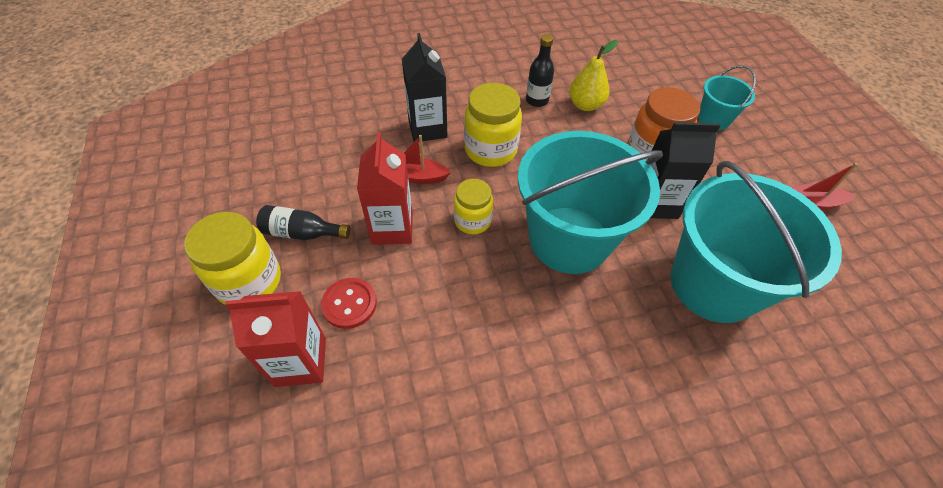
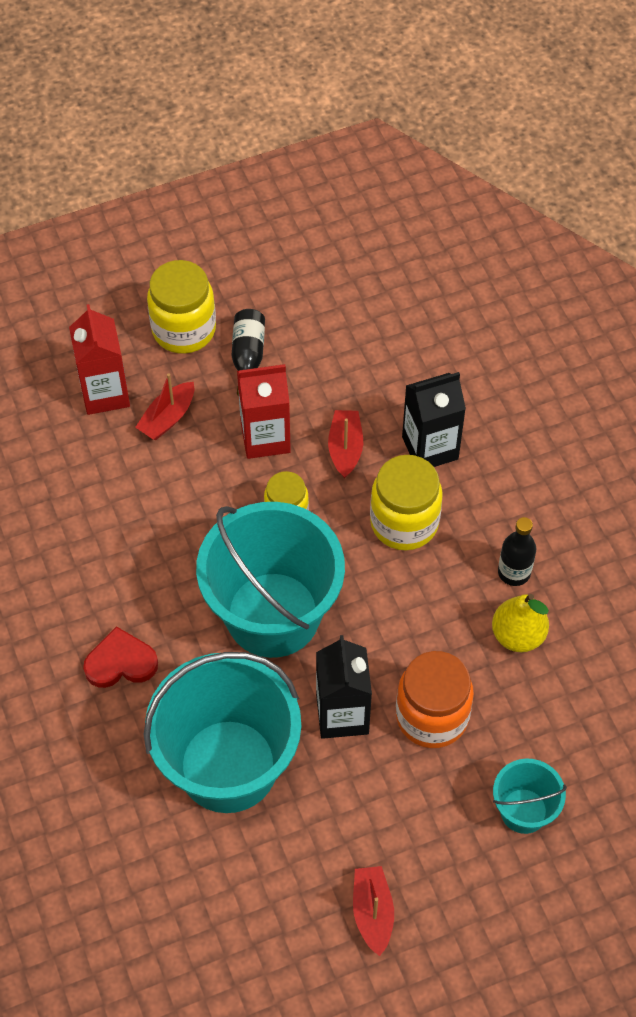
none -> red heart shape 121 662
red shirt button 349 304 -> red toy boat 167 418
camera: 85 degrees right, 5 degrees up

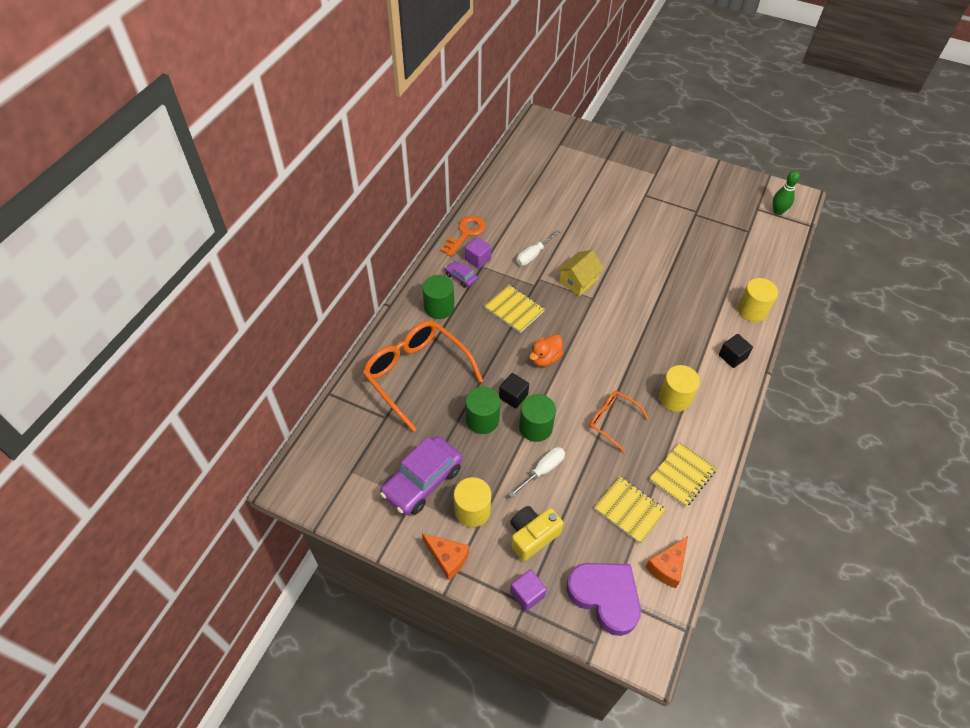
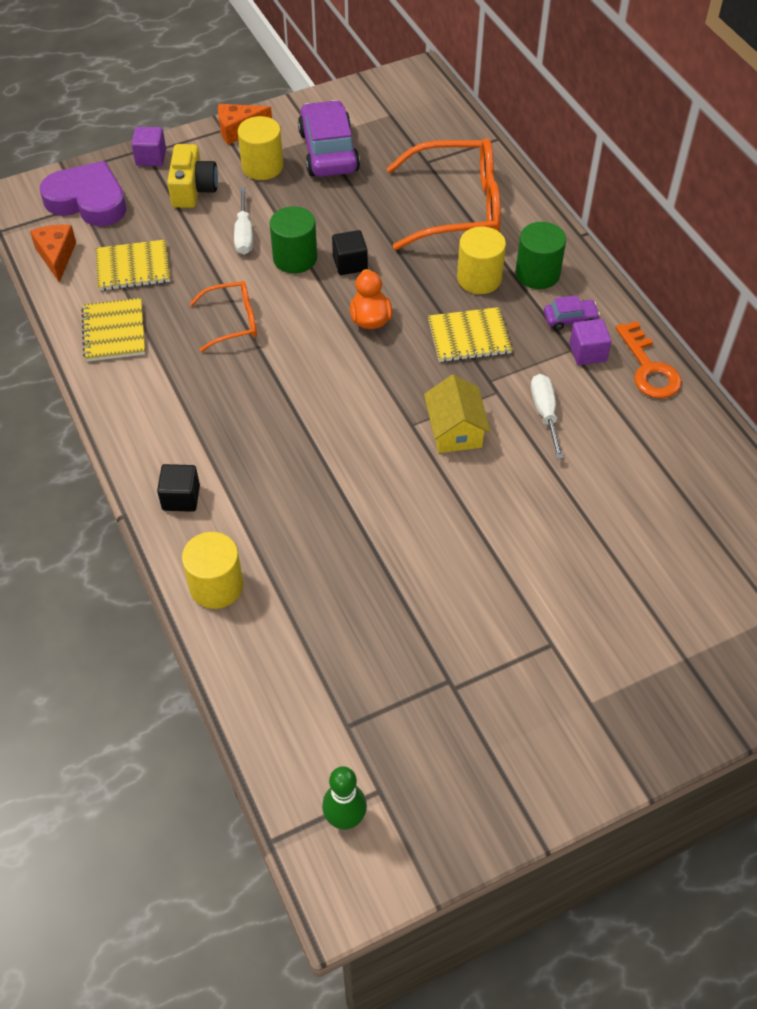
purple heart shape 605 597 -> purple heart shape 88 201, 150 degrees counterclockwise
golden cylinder 674 398 -> golden cylinder 479 278, shifted
green cylinder 482 420 -> none
camera: 130 degrees right, 0 degrees up

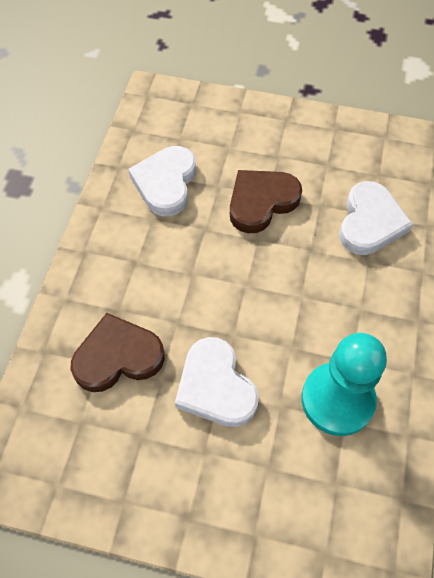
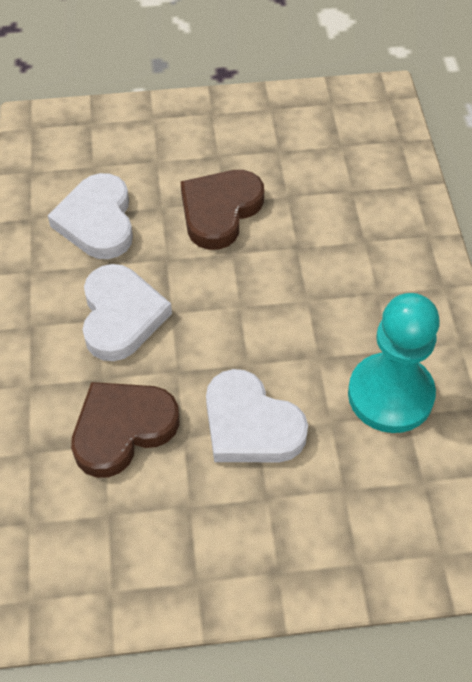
pure white heart shape 370 222 -> pure white heart shape 121 316, shifted
camera: 20 degrees left, 5 degrees down

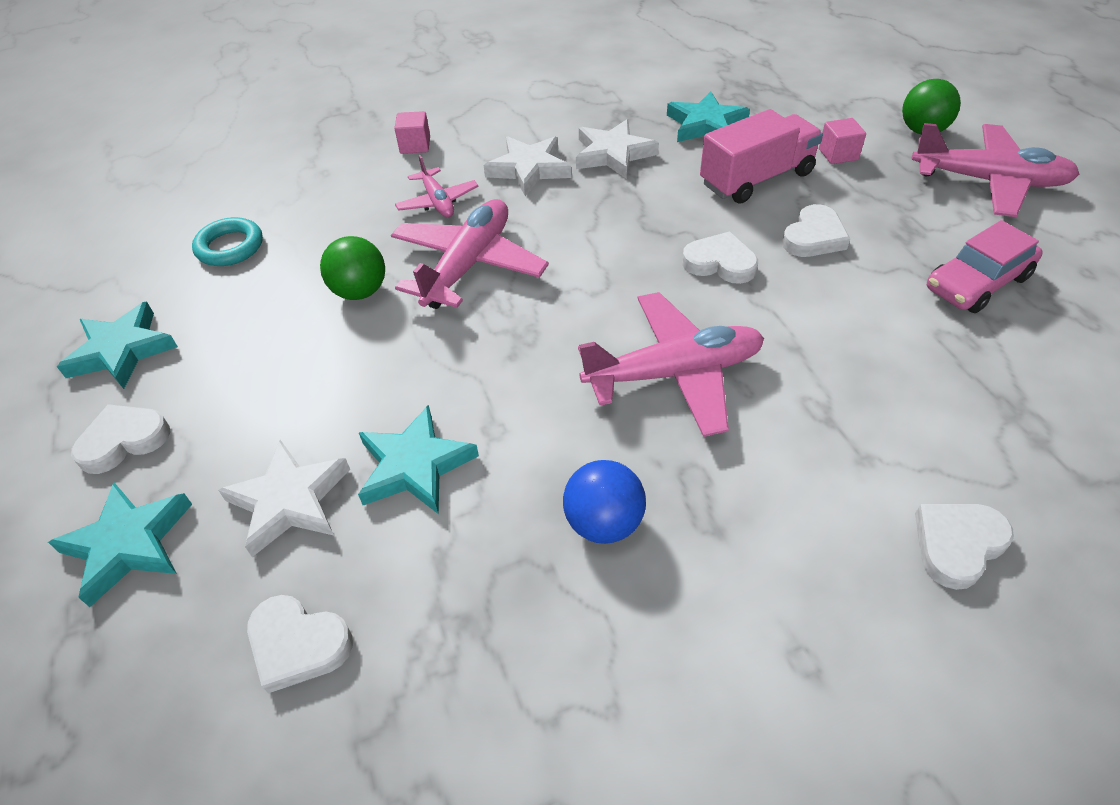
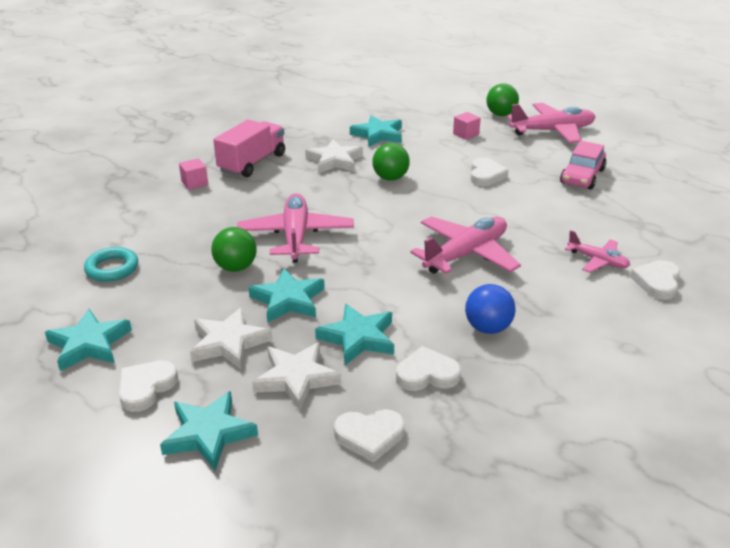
pure white star 529 169 -> pure white star 229 343, shifted
rosy lorry 756 179 -> rosy lorry 252 163, shifted
none -> teal star 288 300
none -> green ball 390 178
pure white heart shape 720 263 -> pure white heart shape 427 374, shifted
rosy plane 437 201 -> rosy plane 597 261, shifted
camera: 30 degrees left, 15 degrees down

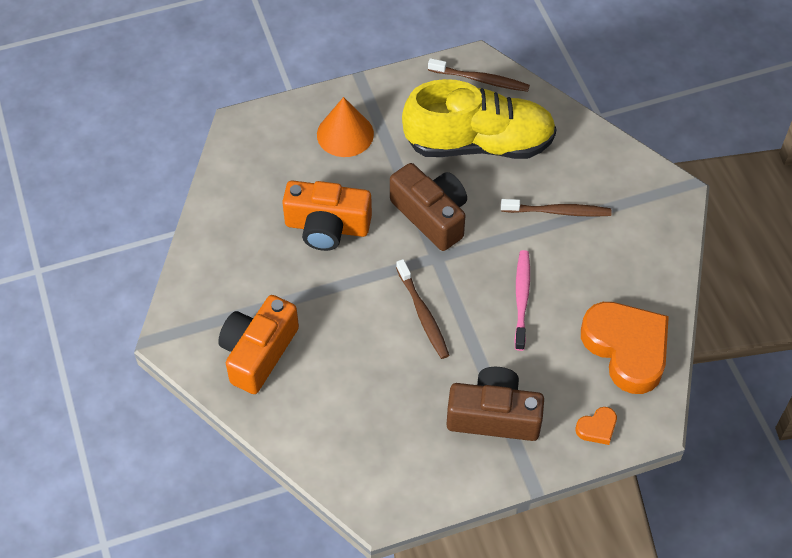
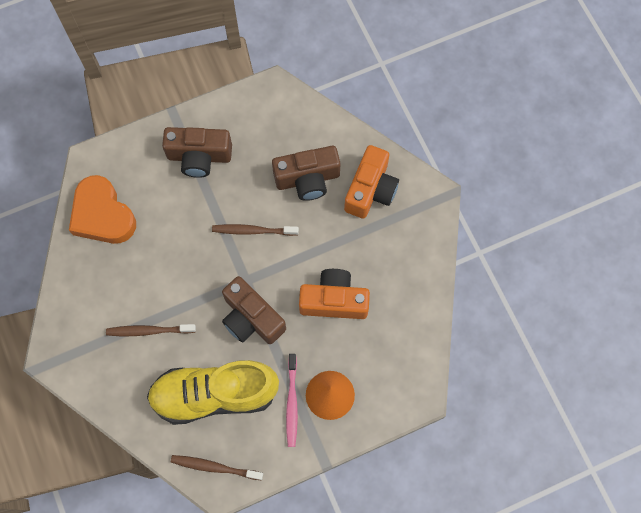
brown toothbrush 423 314 -> brown toothbrush 253 231, 60 degrees counterclockwise
none -> brown camera 307 179
rosy toothbrush 521 299 -> rosy toothbrush 292 402, shifted
orange heart shape 597 428 -> none
camera: 175 degrees right, 15 degrees up

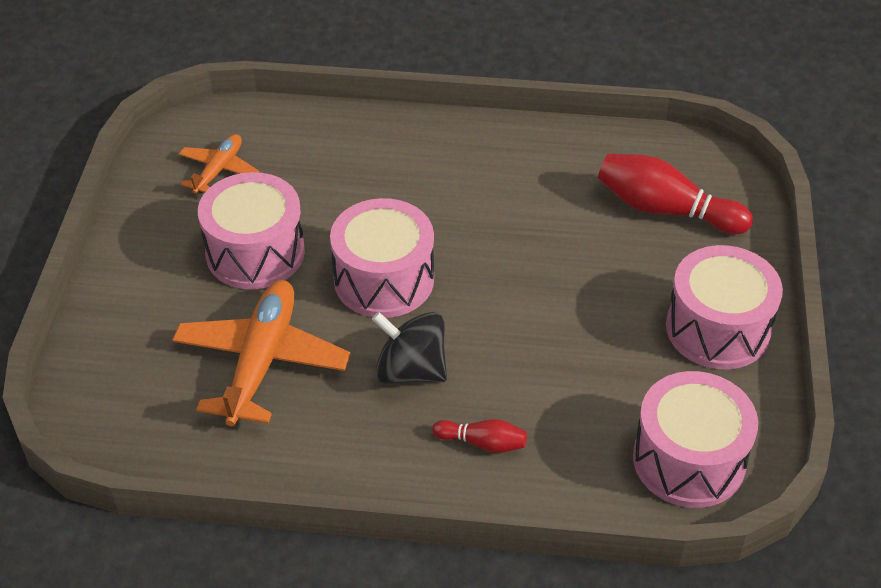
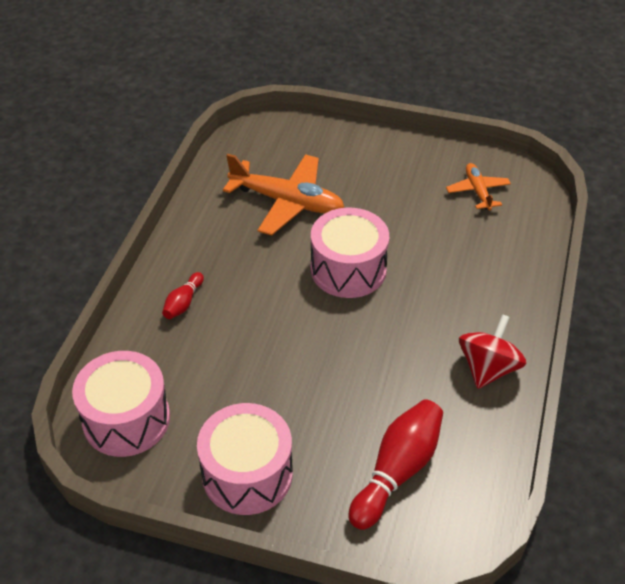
orange plane 219 170 -> orange plane 477 191, 135 degrees counterclockwise
none -> red whirligig 488 368
rosy drum 255 252 -> none
ebony whirligig 411 370 -> none
camera: 100 degrees right, 0 degrees up

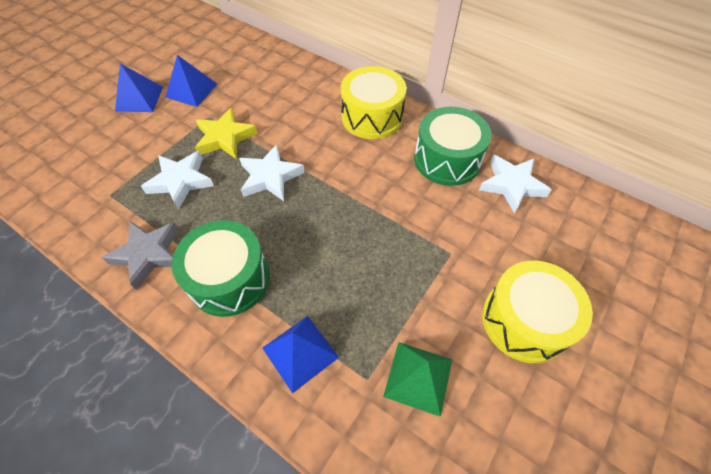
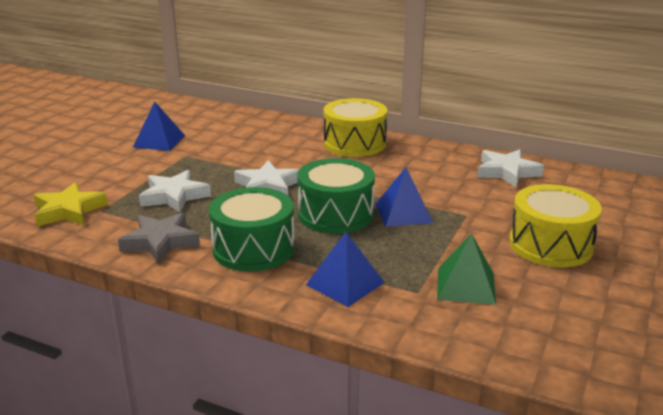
golden star 225 138 -> golden star 68 211, shifted
green drum 447 160 -> green drum 335 214, shifted
blue pyramid 139 98 -> blue pyramid 403 213, shifted
camera: 10 degrees left, 30 degrees down

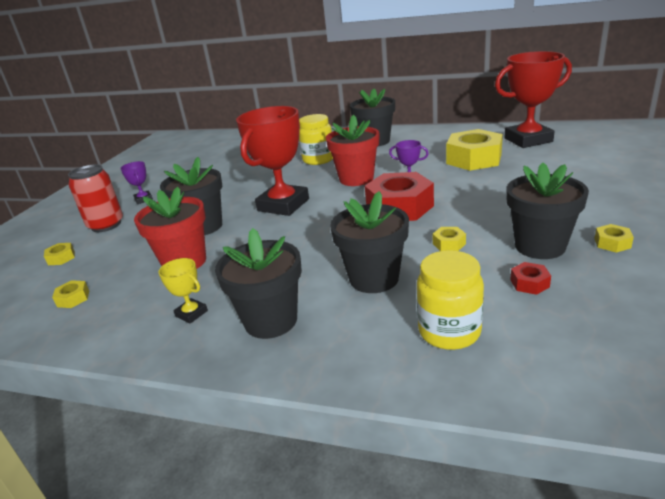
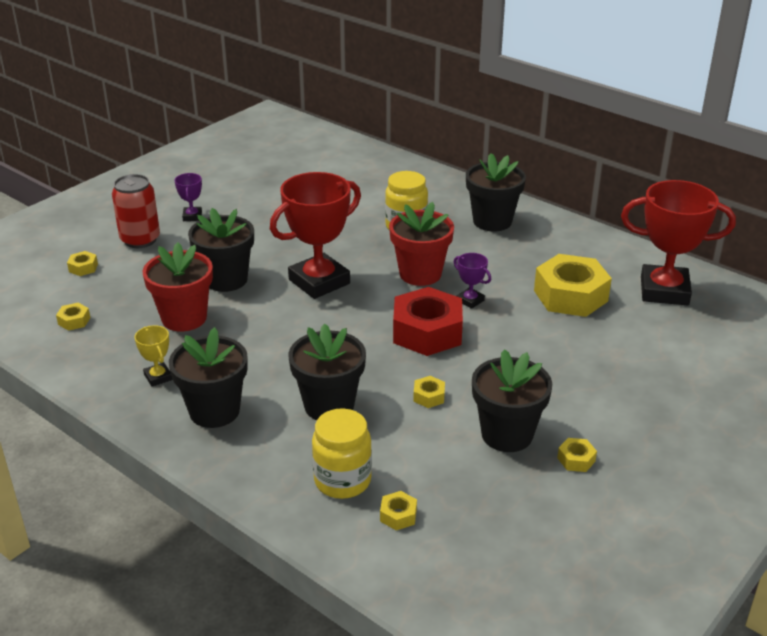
none -> golden nut 398 515
red nut 529 283 -> none
camera: 20 degrees right, 5 degrees up

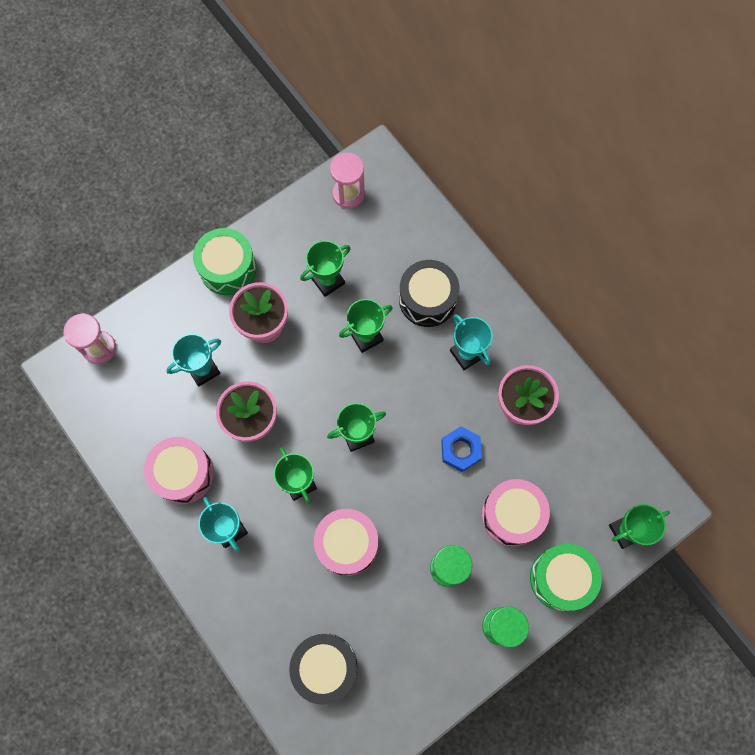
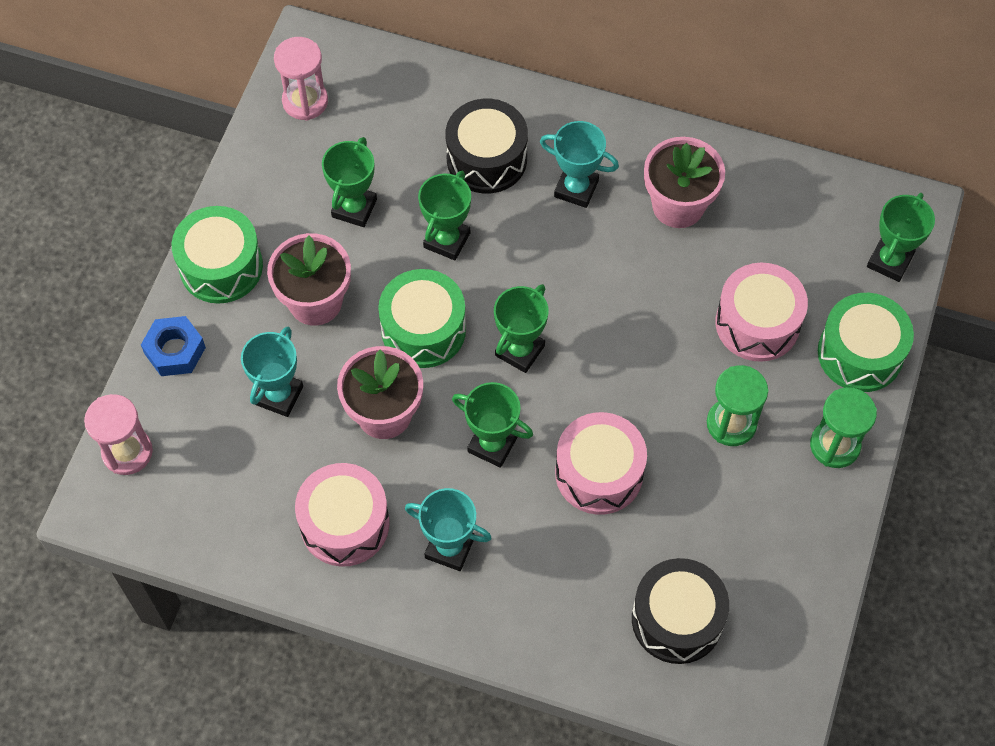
blue nut 460 450 -> blue nut 175 351, shifted
none -> green drum 423 329
camera: 35 degrees left, 10 degrees down

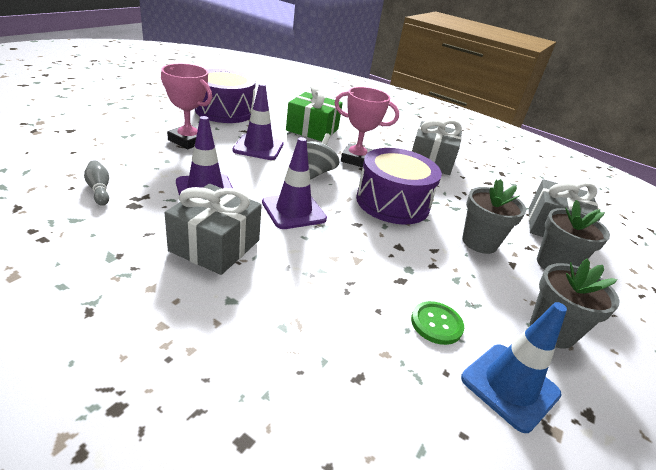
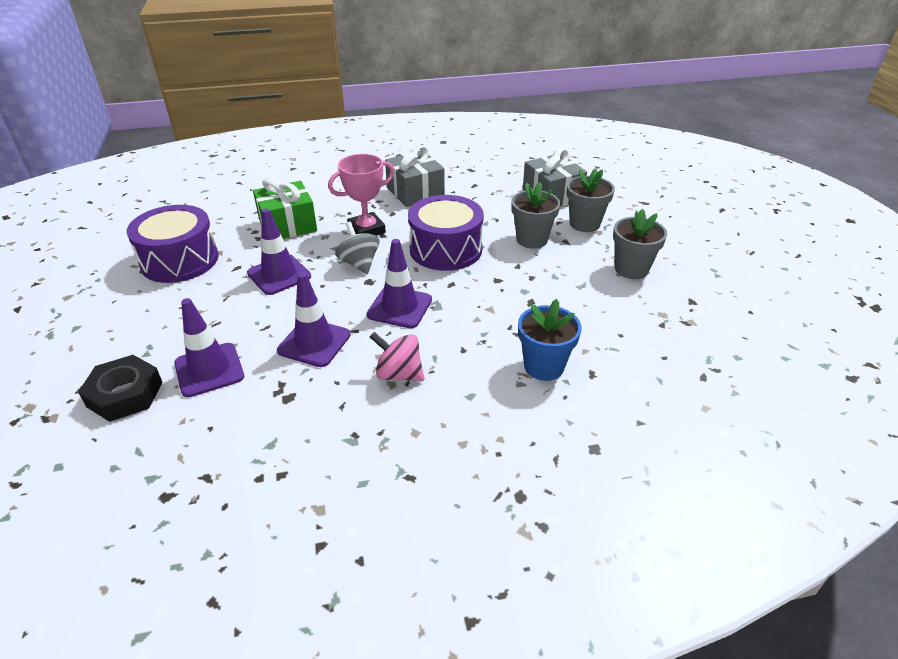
none -> ebony nut 125 394
none -> purple road cone 209 370
ash-grey wrapped gift 215 245 -> rosy whirligig 399 374
none -> blue flower pot 544 366
ash-grey bowling pin 99 189 -> none
rosy award cup 188 141 -> none
green shirt button 436 324 -> none
blue road cone 510 386 -> none
camera: 40 degrees left, 5 degrees up

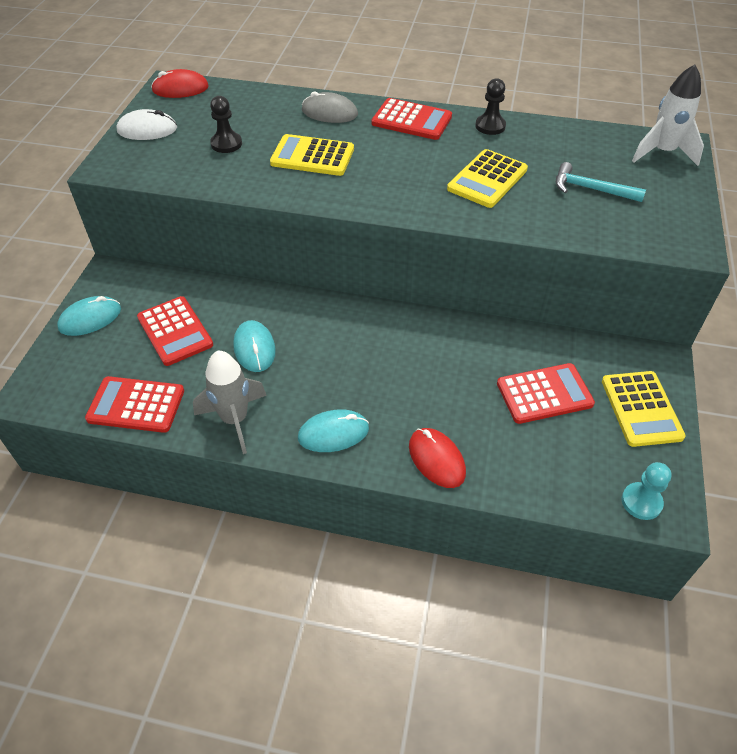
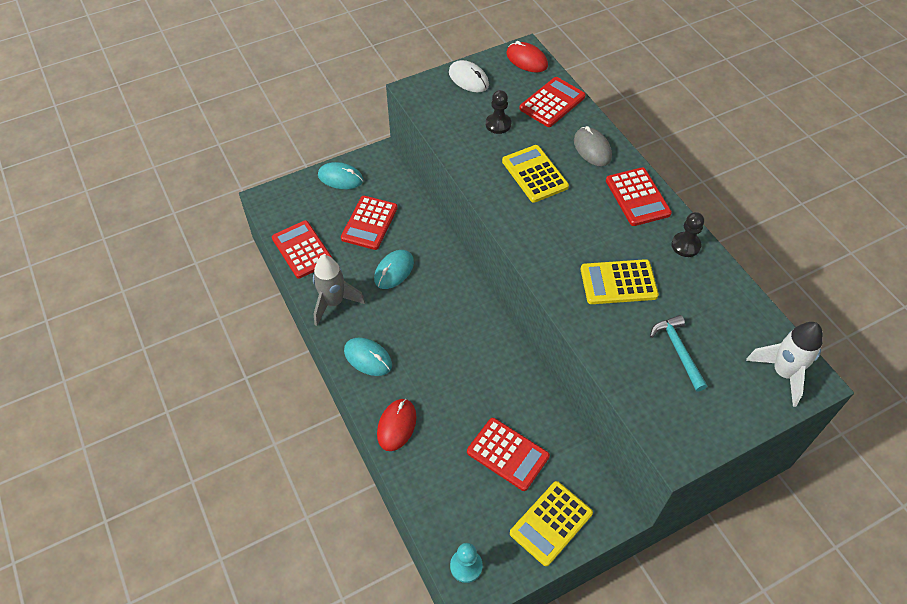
none -> red calculator 552 103
camera: 50 degrees right, 5 degrees up

